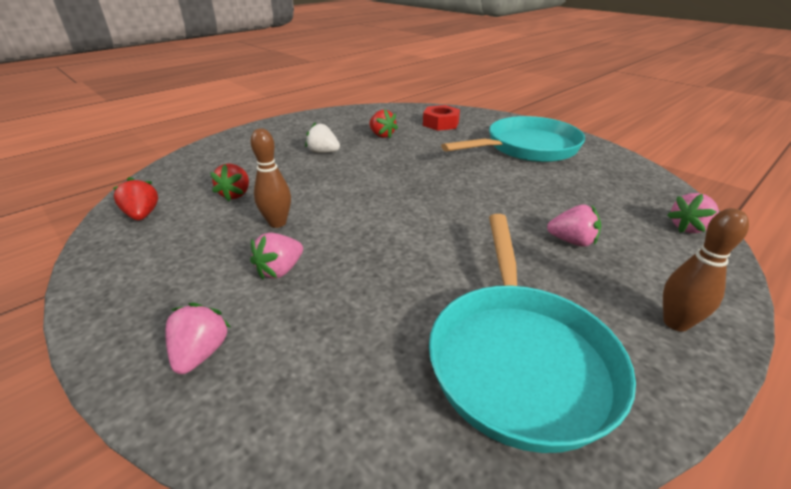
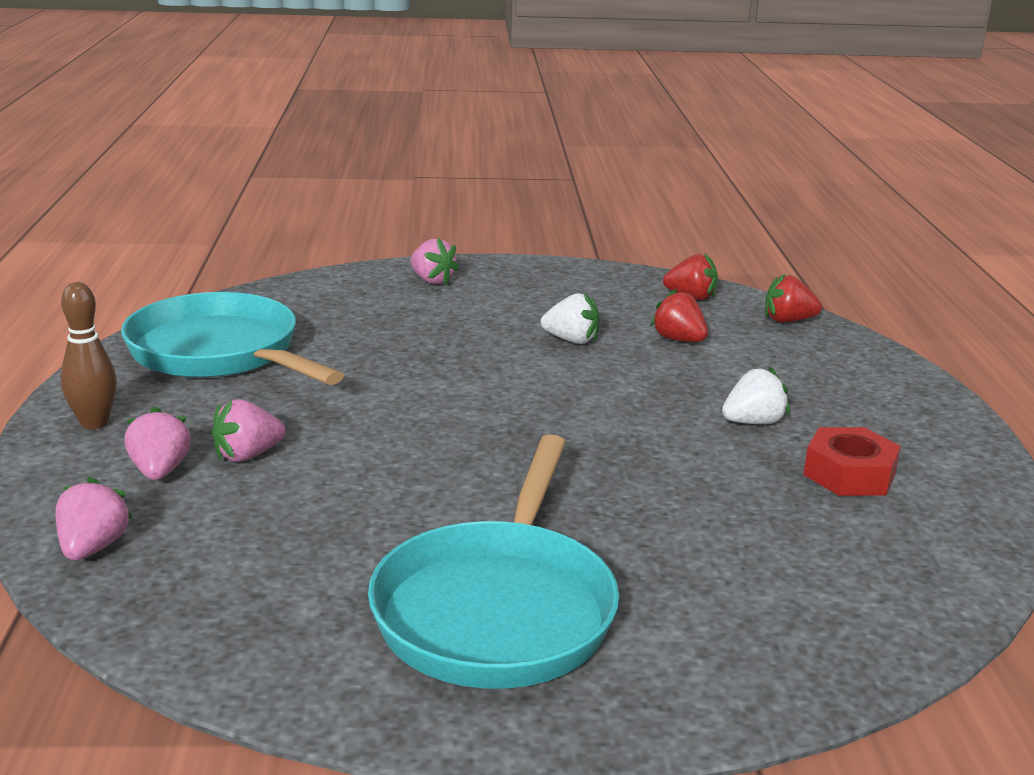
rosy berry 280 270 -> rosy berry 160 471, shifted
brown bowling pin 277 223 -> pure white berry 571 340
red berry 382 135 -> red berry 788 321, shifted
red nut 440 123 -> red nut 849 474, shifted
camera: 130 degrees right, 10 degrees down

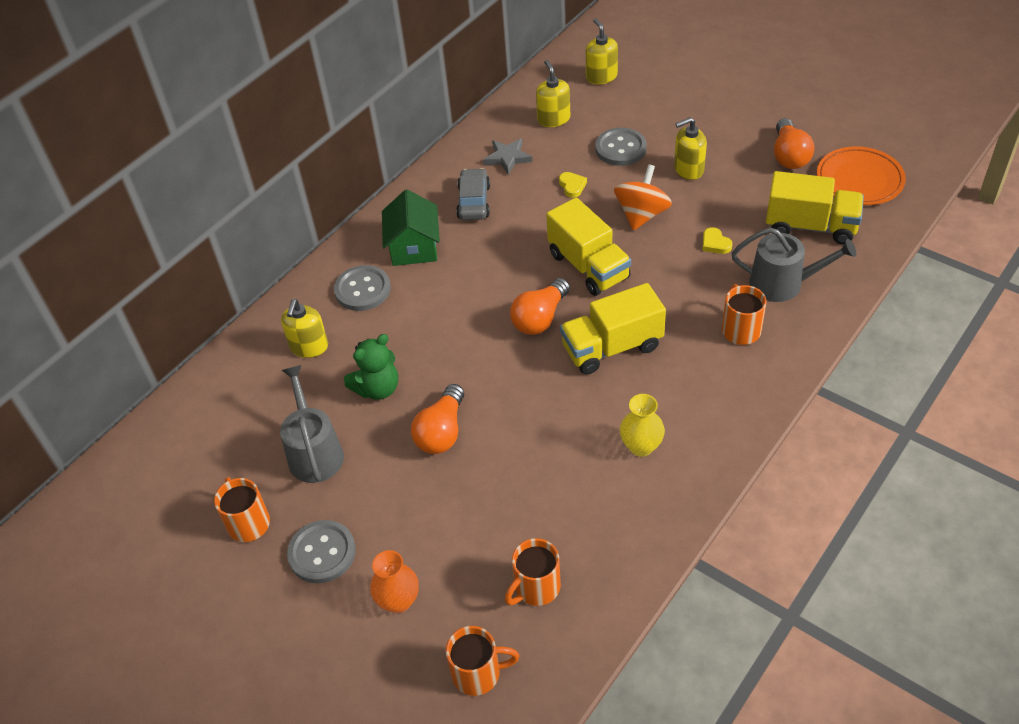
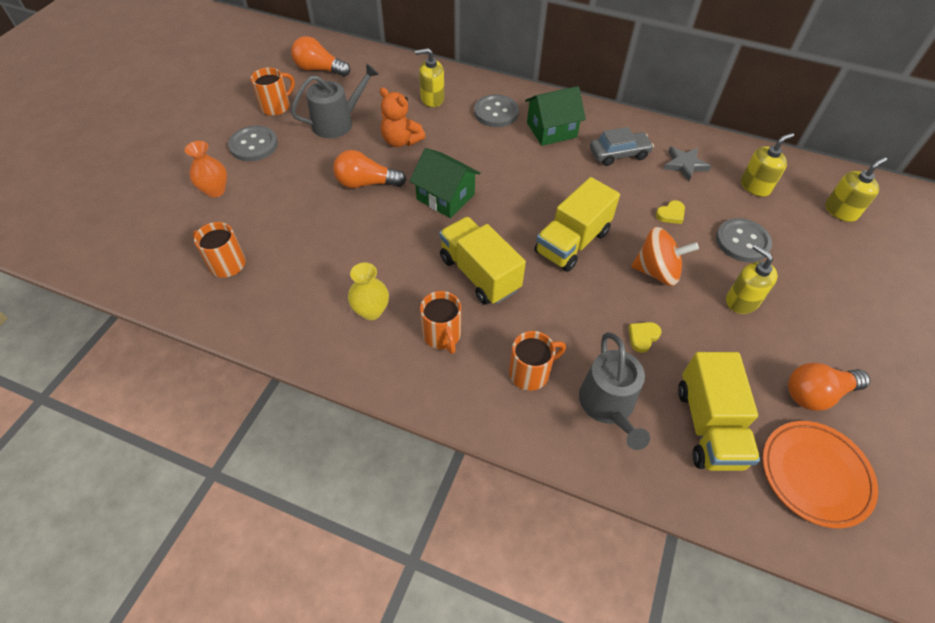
orange bulb 540 318 -> orange bulb 319 69, shifted
green stuffed bear 377 388 -> orange stuffed bear 401 141
none -> green cottage 445 197
orange tea mug 478 673 -> orange tea mug 442 335, shifted
camera: 70 degrees right, 5 degrees up

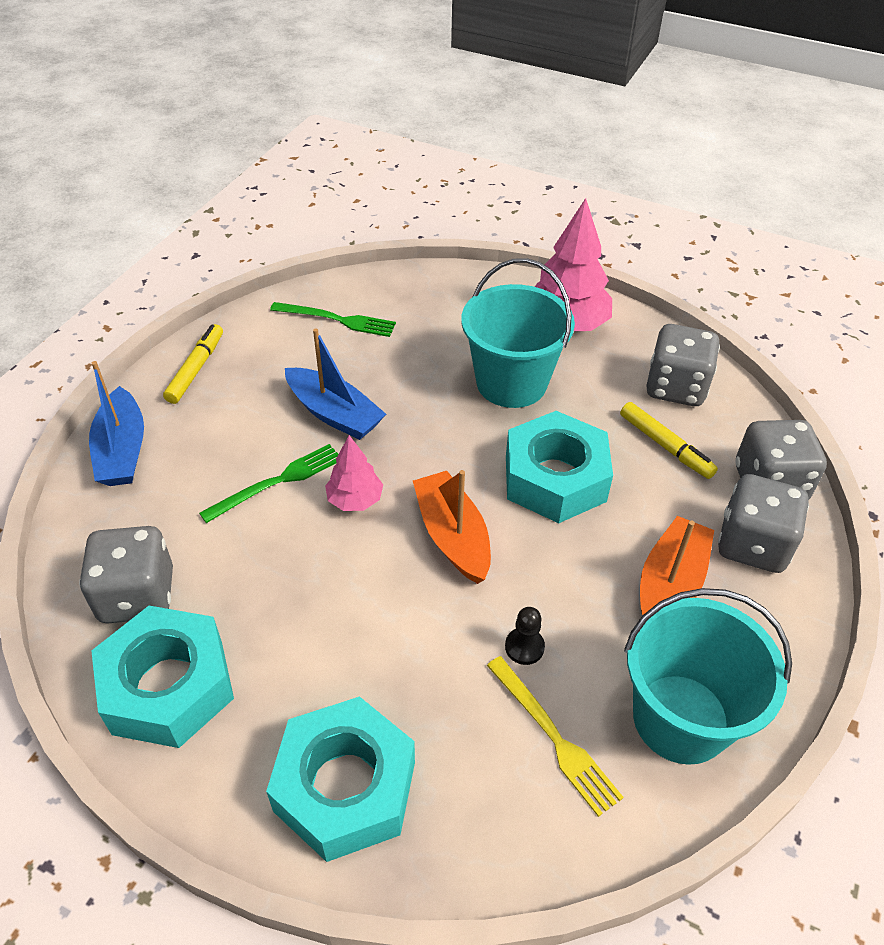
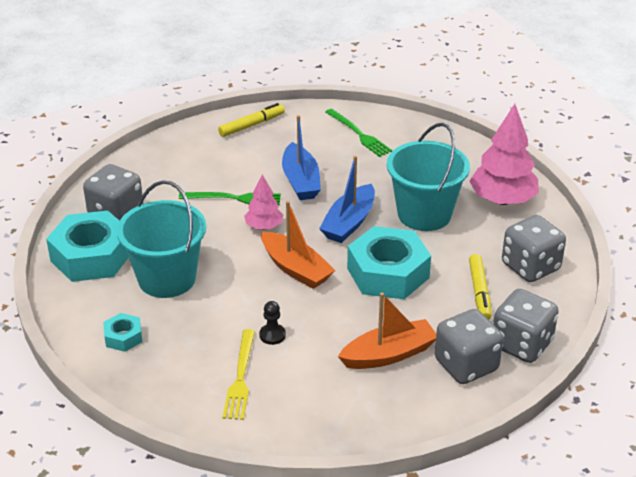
teal nut 345 787 -> teal nut 123 337, x0.47
teal pail 680 718 -> teal pail 167 278, shifted
orange toy boat 453 536 -> orange toy boat 295 269, 120 degrees clockwise
blue toy boat 122 450 -> blue toy boat 349 223, shifted
camera: 40 degrees right, 10 degrees down

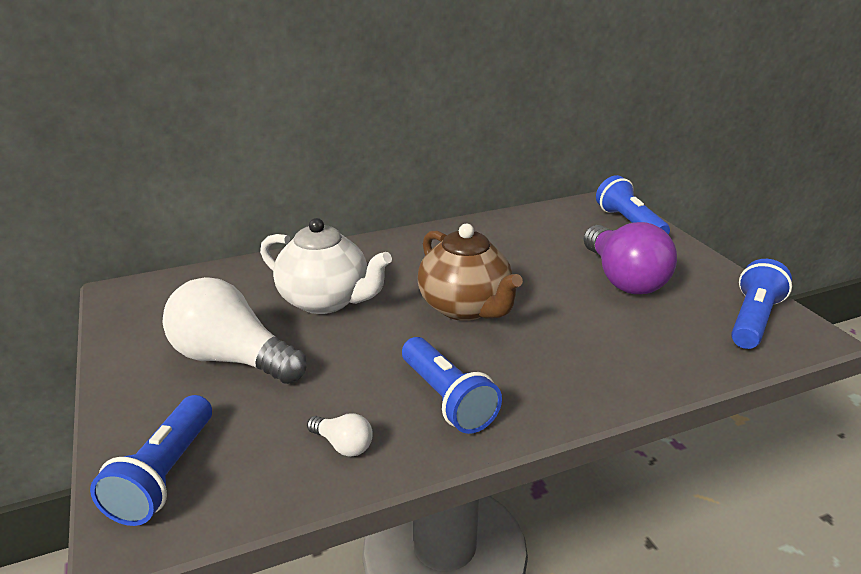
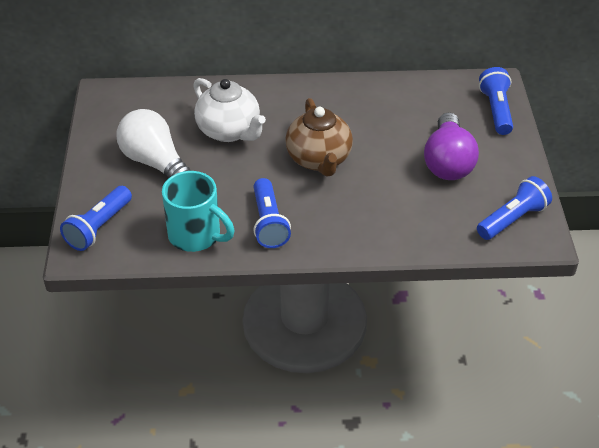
pure white bulb 343 445 -> teal tea mug 196 235
camera: 20 degrees right, 15 degrees up

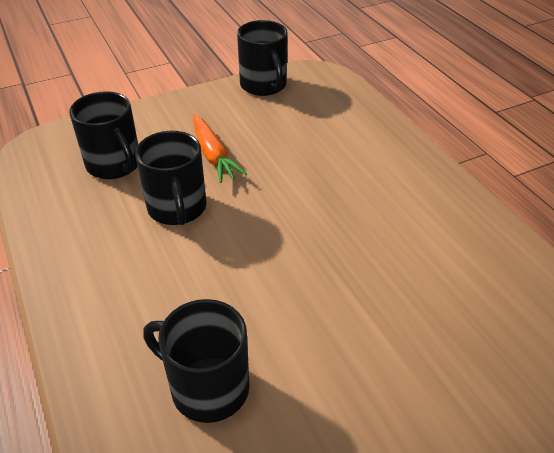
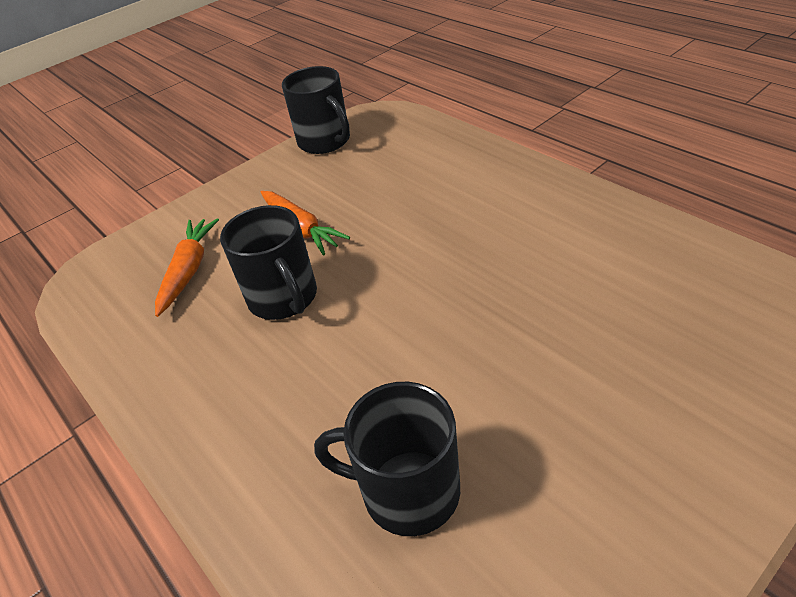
ebony tea mug 114 164 -> orange carrot 189 271
camera: 10 degrees left, 0 degrees up

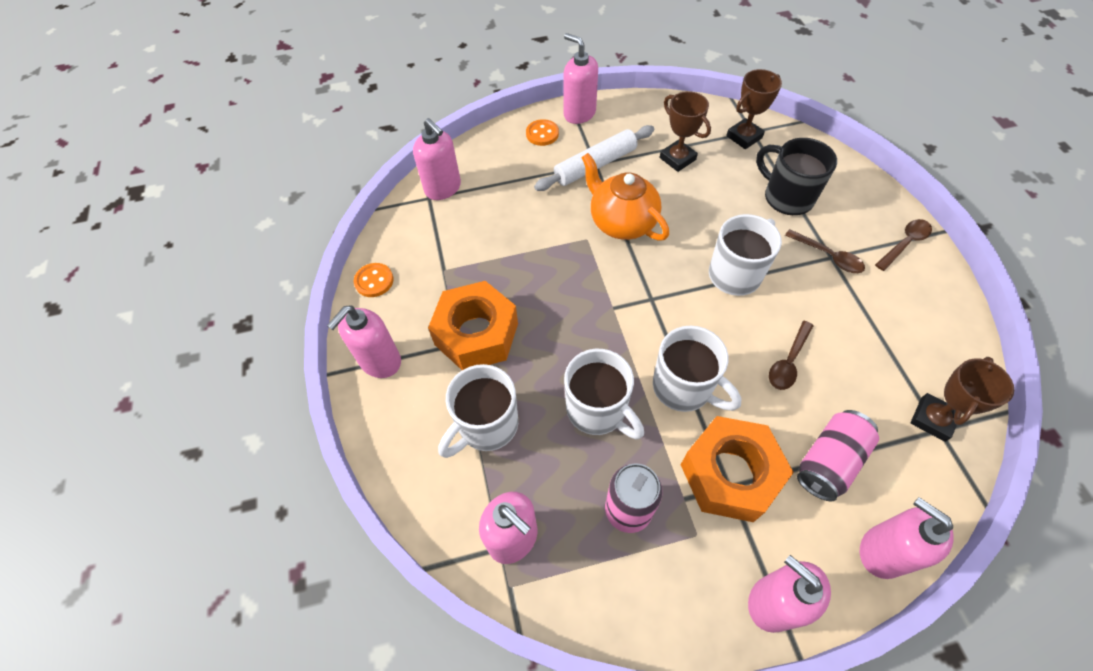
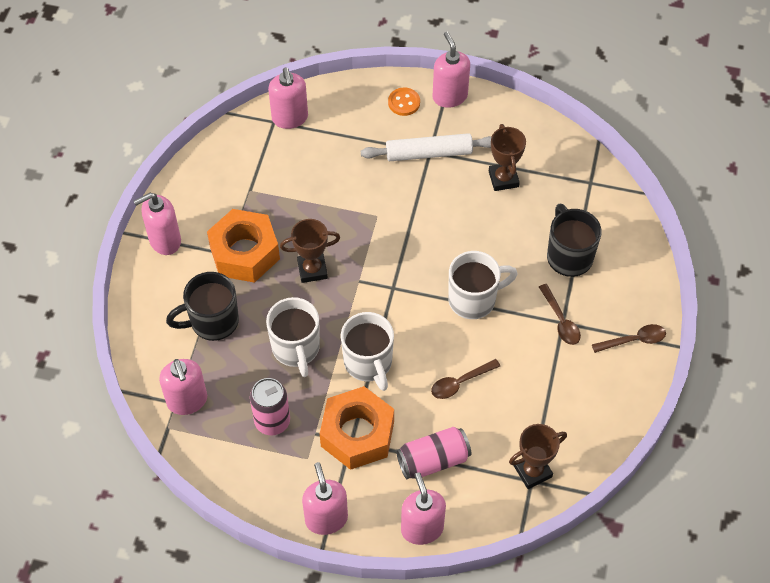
pure white tea mug 486 426 -> ebony tea mug 212 322
brown award cup 744 137 -> brown award cup 312 269, shifted
orange shirt button 374 281 -> none
orange china teapot 621 222 -> none
camera: 25 degrees right, 0 degrees up

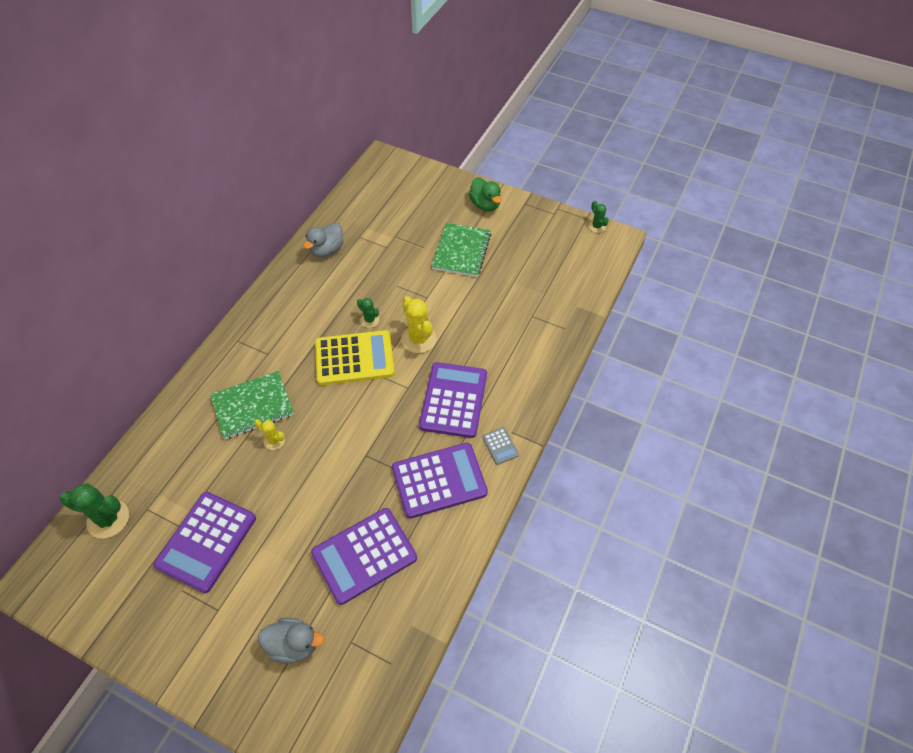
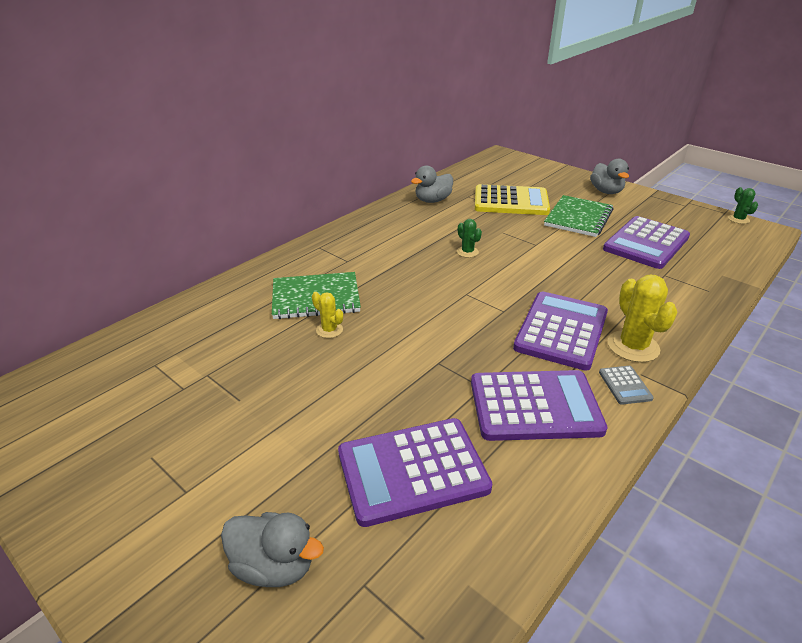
golden calculator 354 358 -> golden calculator 511 201, shifted
green duck 485 205 -> ash-grey duck 606 191
purple calculator 206 541 -> purple calculator 646 243, shifted
golden cactus 418 339 -> golden cactus 633 346, shifted
green cactus 108 519 -> none
camera: 15 degrees right, 20 degrees down

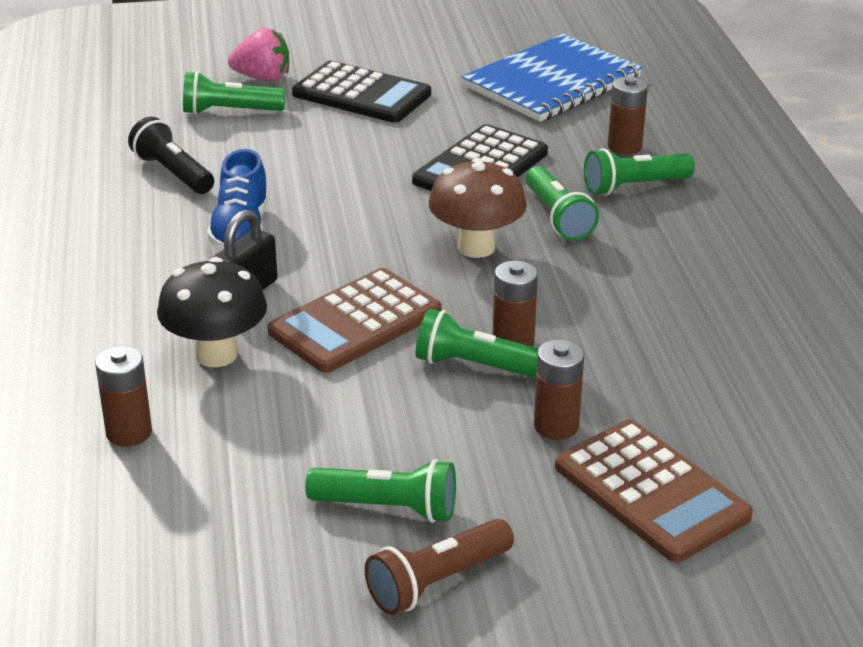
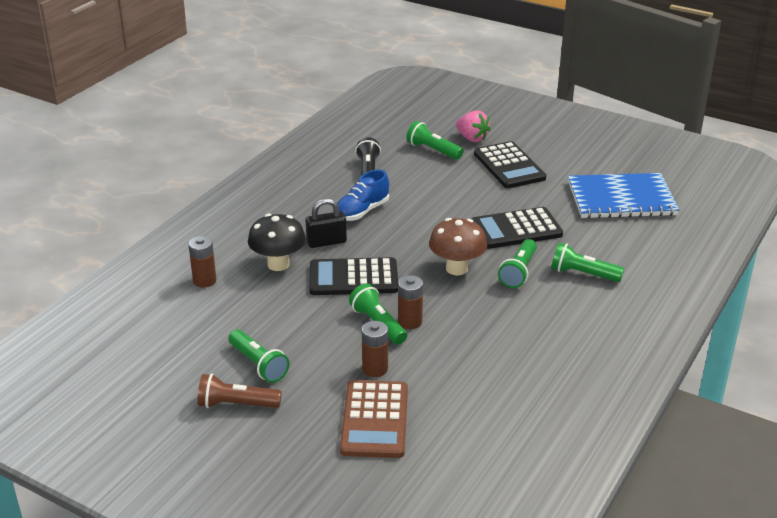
brown calculator 355 322 -> ebony calculator 353 278
brown battery 624 146 -> none
camera: 40 degrees right, 0 degrees up

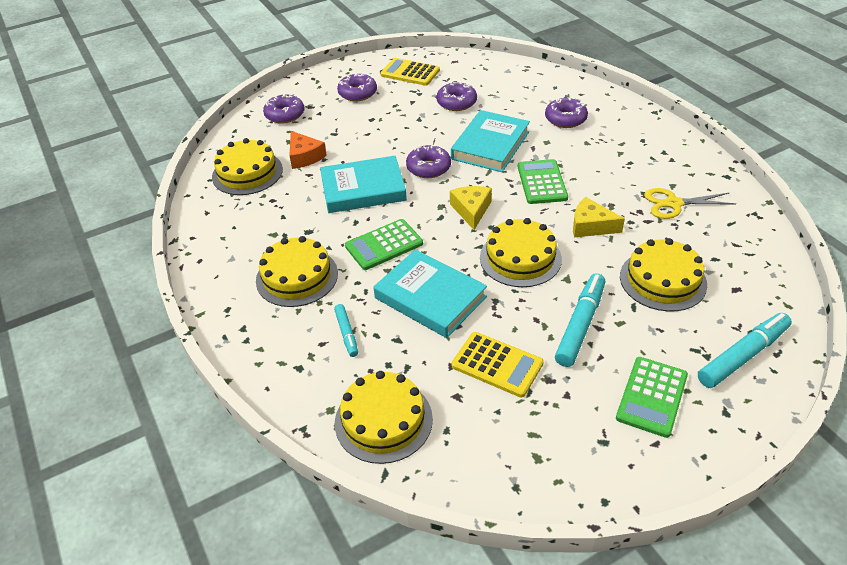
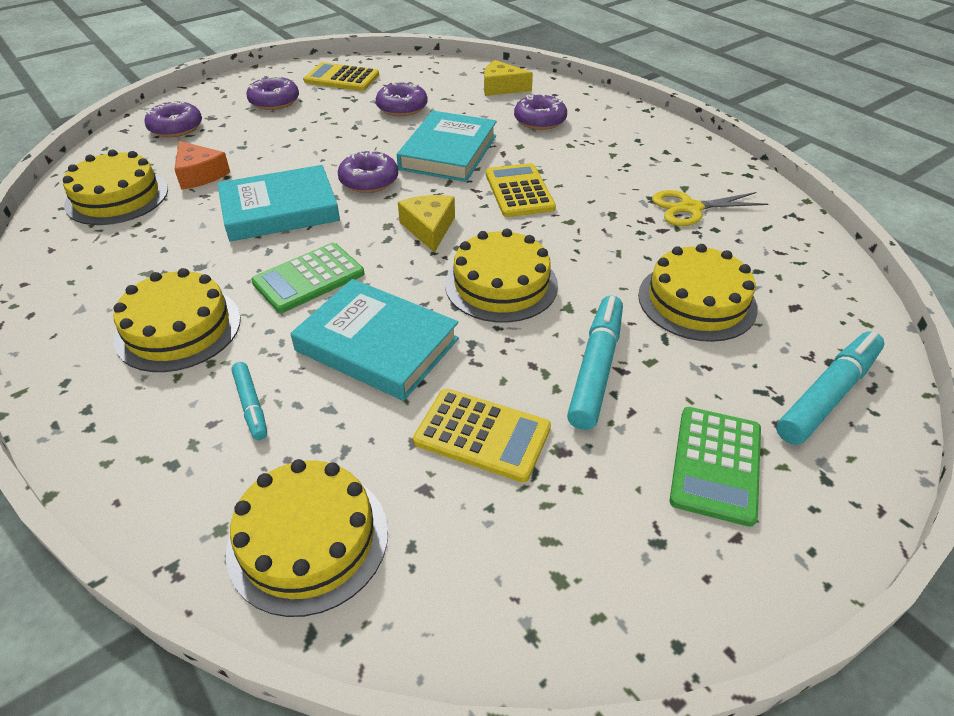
golden cheese wedge 591 226 -> golden cheese wedge 501 88, shifted
green calculator 542 182 -> golden calculator 519 191
camera: 10 degrees left, 0 degrees up

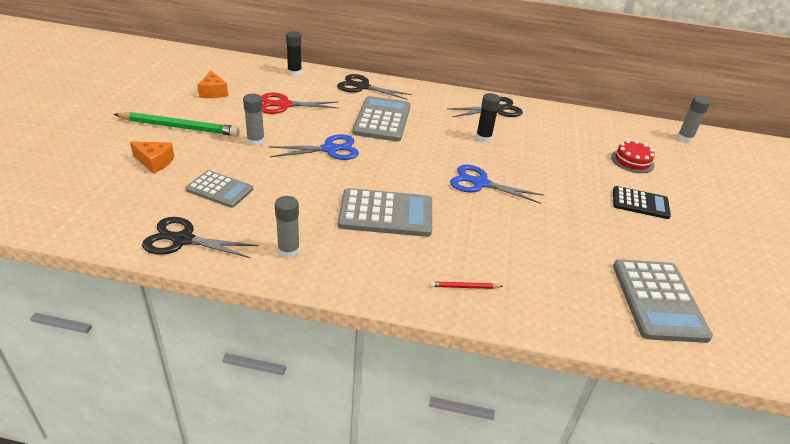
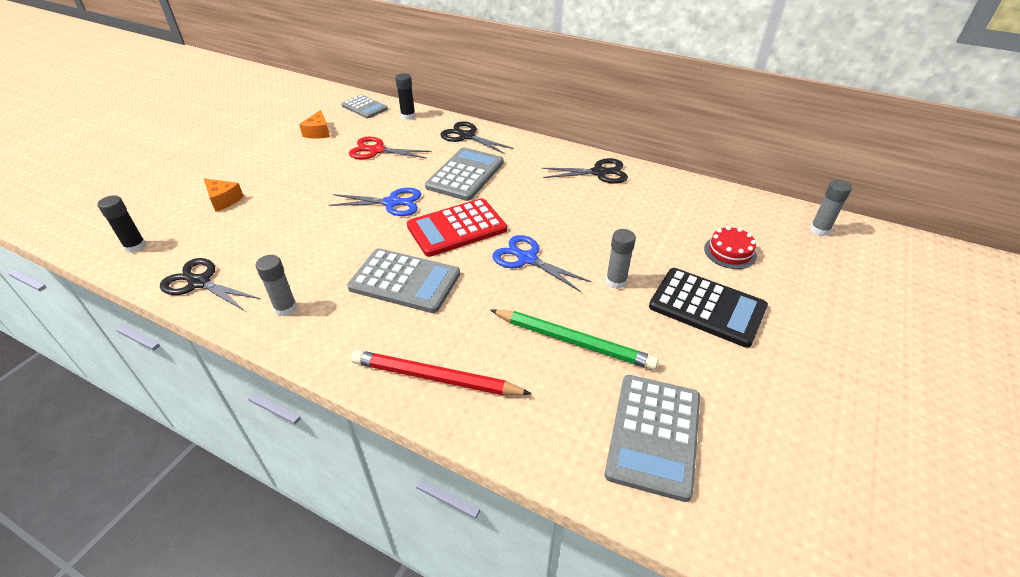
ebony stick of glue 483 138 -> ebony stick of glue 135 246, shifted
ash-grey calculator 220 189 -> ash-grey calculator 364 107, shifted
red wooden pencil 464 287 -> red wooden pencil 435 377, x2.30
none -> red calculator 457 228
green wooden pencil 179 127 -> green wooden pencil 574 342, shifted
ash-grey stick of glue 256 141 -> ash-grey stick of glue 616 281, shifted
ebony calculator 640 203 -> ebony calculator 707 307, x1.57
camera: 20 degrees right, 5 degrees up

